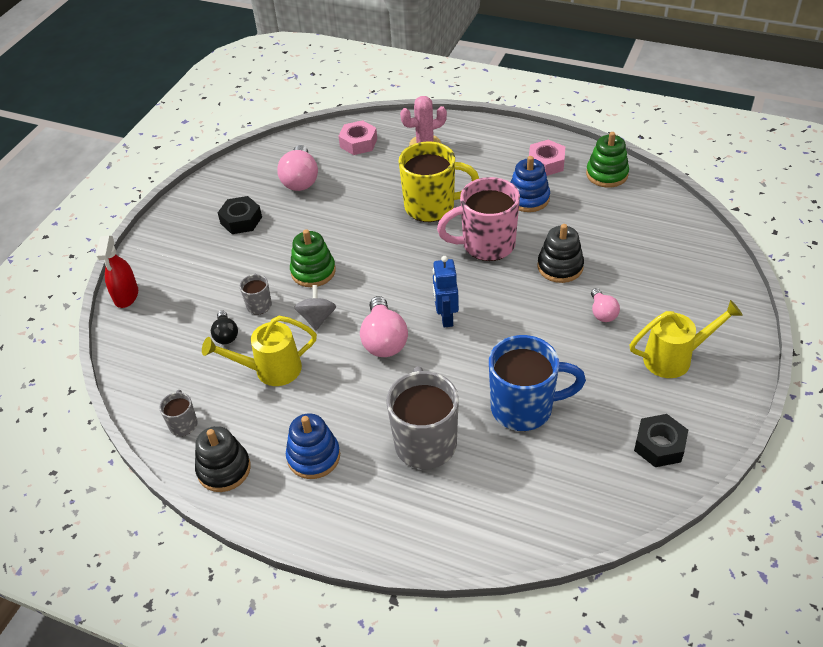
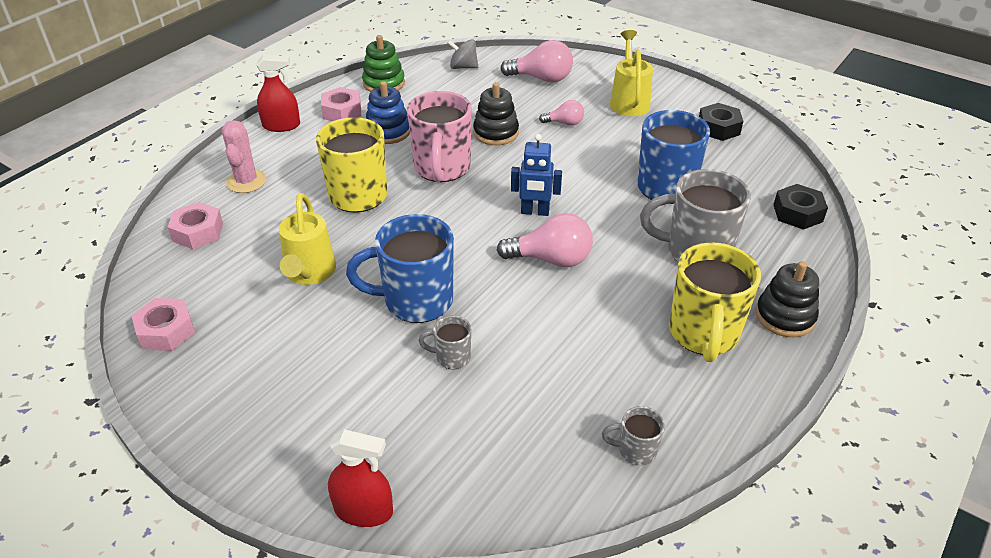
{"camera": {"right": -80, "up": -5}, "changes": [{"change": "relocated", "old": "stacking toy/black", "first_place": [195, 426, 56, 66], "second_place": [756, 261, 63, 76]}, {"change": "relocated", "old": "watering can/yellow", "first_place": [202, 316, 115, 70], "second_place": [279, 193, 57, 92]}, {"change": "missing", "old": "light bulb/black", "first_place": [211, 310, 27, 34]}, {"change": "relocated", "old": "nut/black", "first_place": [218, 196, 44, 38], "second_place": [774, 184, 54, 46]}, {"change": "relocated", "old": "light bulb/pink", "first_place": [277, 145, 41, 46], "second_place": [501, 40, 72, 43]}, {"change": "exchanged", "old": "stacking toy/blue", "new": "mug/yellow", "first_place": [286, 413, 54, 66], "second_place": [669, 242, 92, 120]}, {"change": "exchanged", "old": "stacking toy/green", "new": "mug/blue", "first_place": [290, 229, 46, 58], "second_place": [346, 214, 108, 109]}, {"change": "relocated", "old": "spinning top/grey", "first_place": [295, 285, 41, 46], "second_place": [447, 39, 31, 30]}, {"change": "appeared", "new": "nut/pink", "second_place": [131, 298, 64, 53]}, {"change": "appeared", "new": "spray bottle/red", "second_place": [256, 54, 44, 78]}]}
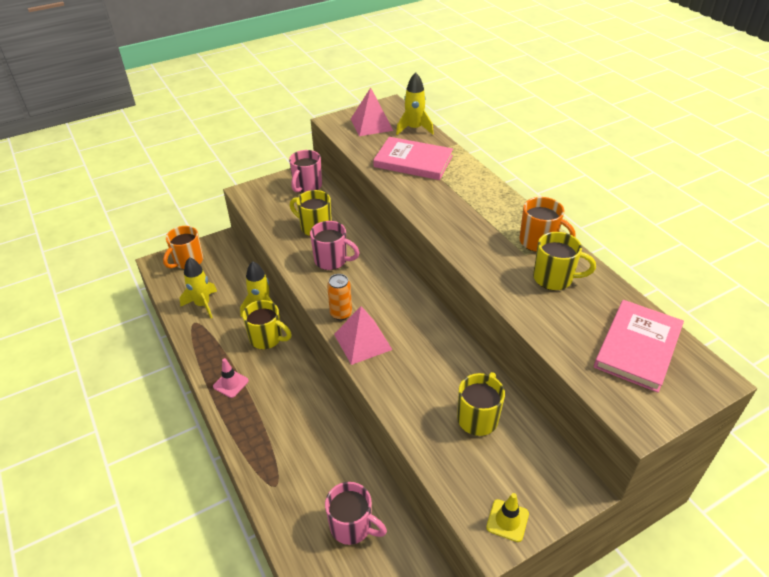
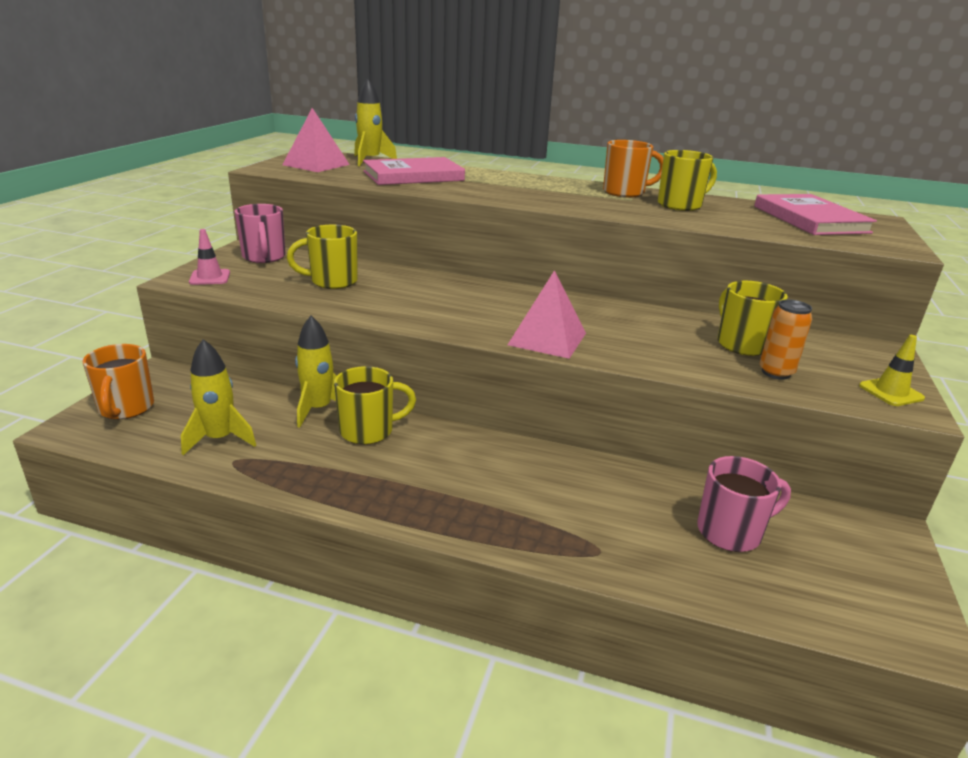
{"camera": {"right": -45, "up": -15}, "changes": [{"change": "relocated", "old": "traffic cone/pink", "first_place": [213, 358, 36, 40], "second_place": [189, 229, 41, 56]}, {"change": "missing", "old": "mug/pink", "first_place": [310, 221, 50, 49]}, {"change": "relocated", "old": "can/orange", "first_place": [327, 274, 25, 46], "second_place": [759, 299, 53, 81]}]}
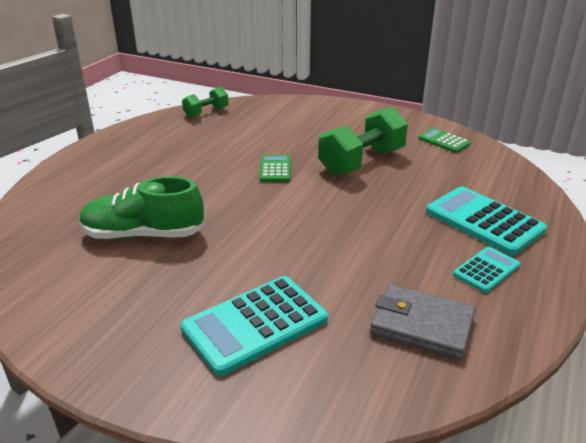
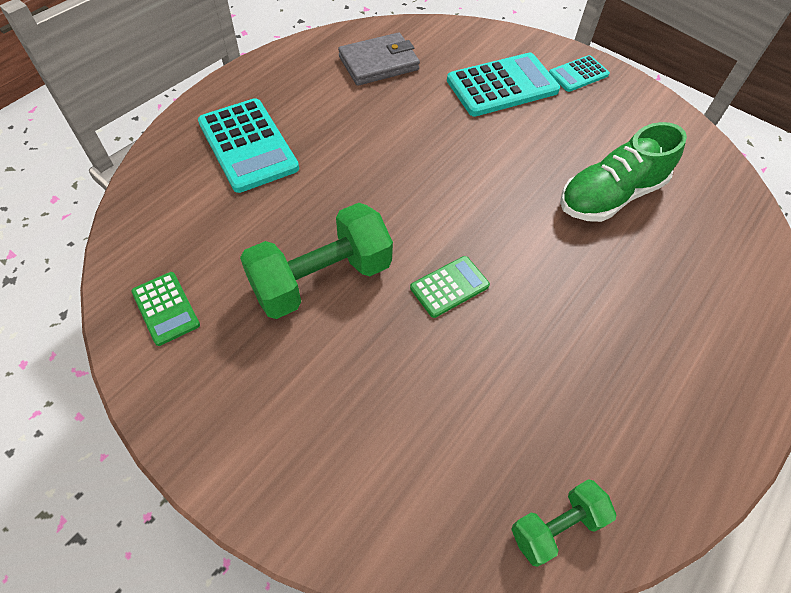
{"camera": {"right": -170, "up": 25}, "changes": [{"change": "spun", "old": "shoe/green", "first_place": [79, 176, 125, 63], "second_place": [560, 122, 127, 100], "degrees": 135}, {"change": "spun", "old": "calculator/green", "first_place": [260, 155, 31, 27], "second_place": [410, 256, 80, 62], "degrees": -135}, {"change": "spun", "old": "wallet/grey", "first_place": [370, 284, 105, 76], "second_place": [338, 32, 82, 54], "degrees": -60}, {"change": "relocated", "old": "calculator/turquoise", "first_place": [453, 247, 67, 46], "second_place": [549, 55, 61, 37]}]}
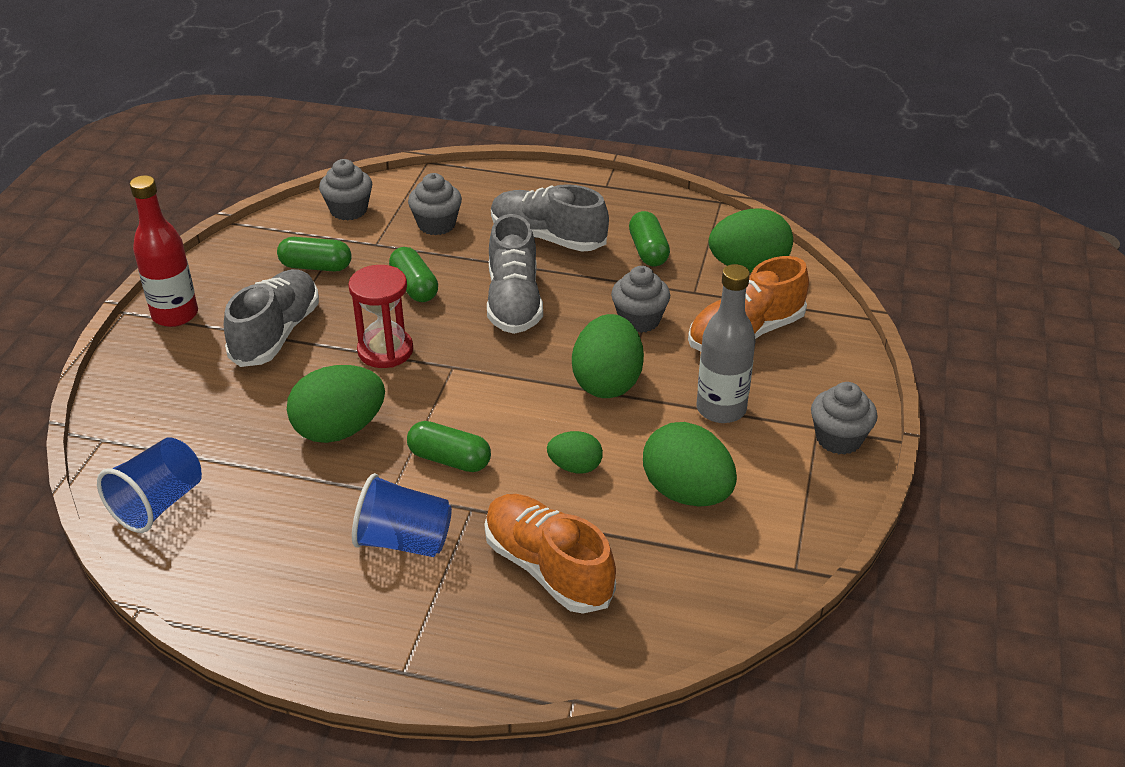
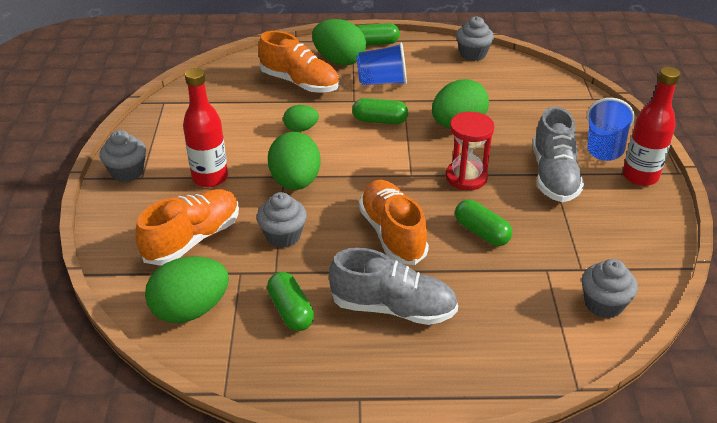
{"camera": {"right": 165, "up": 0}, "changes": [{"change": "relocated", "old": "cup/blue", "first_place": [97, 437, 105, 96], "second_place": [587, 98, 48, 63]}, {"change": "relocated", "old": "capsule/green", "first_place": [277, 237, 75, 35], "second_place": [357, 23, 43, 23]}, {"change": "relocated", "old": "cupcake/grey", "first_place": [408, 173, 54, 62], "second_place": [456, 16, 38, 45]}, {"change": "colour", "old": "shoe/grey", "new": "shoe/orange", "first_place": [487, 214, 56, 120], "second_place": [359, 180, 70, 85]}, {"change": "relocated", "old": "egg/green", "first_place": [643, 422, 94, 85], "second_place": [312, 19, 54, 47]}, {"change": "colour", "old": "bottle/grey", "new": "bottle/red", "first_place": [697, 264, 59, 159], "second_place": [183, 68, 45, 119]}]}
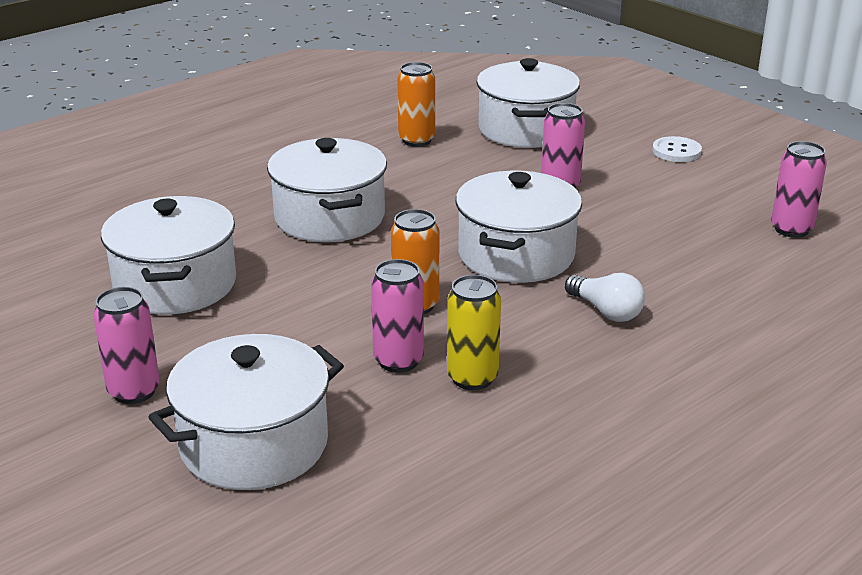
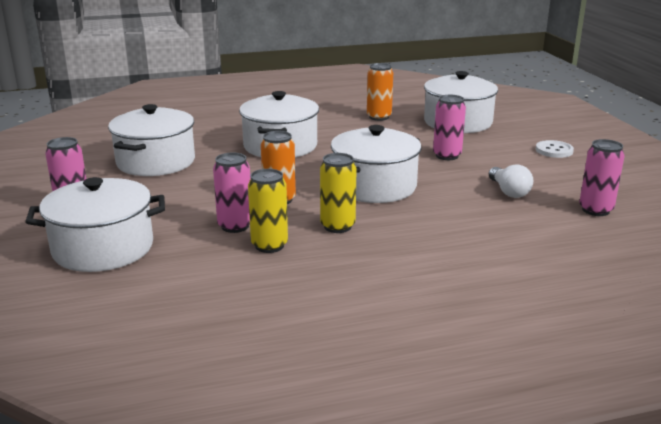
{"camera": {"right": 25, "up": -5}, "changes": [{"change": "relocated", "old": "light bulb/white", "first_place": [565, 273, 80, 49], "second_place": [489, 165, 44, 33]}, {"change": "appeared", "new": "can/yellow", "second_place": [320, 153, 37, 80]}]}
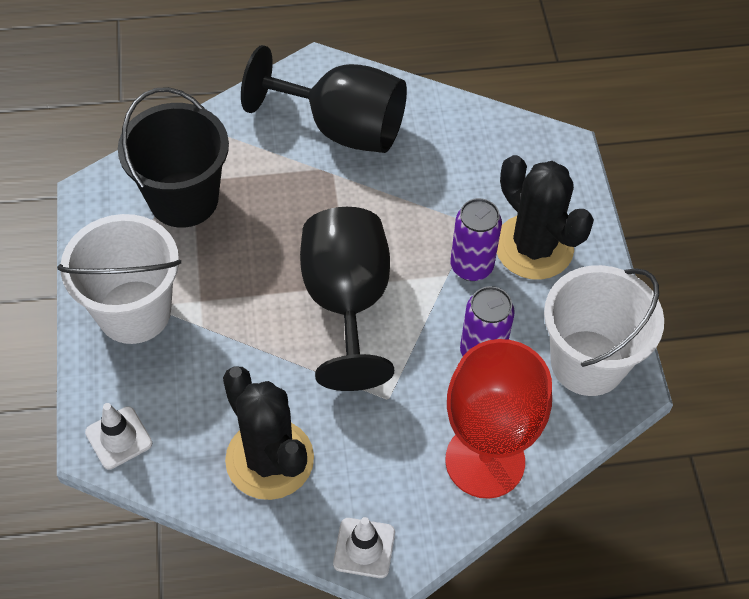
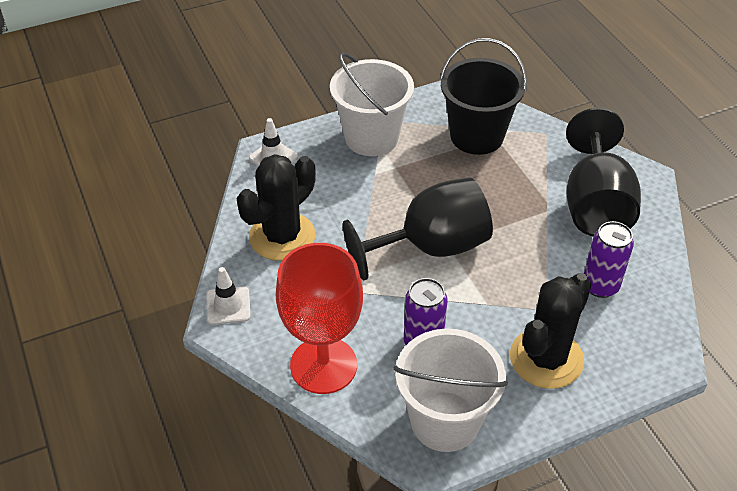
{"camera": {"right": 75, "up": -10}, "changes": [{"change": "relocated", "old": "can/purple", "first_place": [450, 198, 52, 83], "second_place": [584, 221, 50, 77]}]}
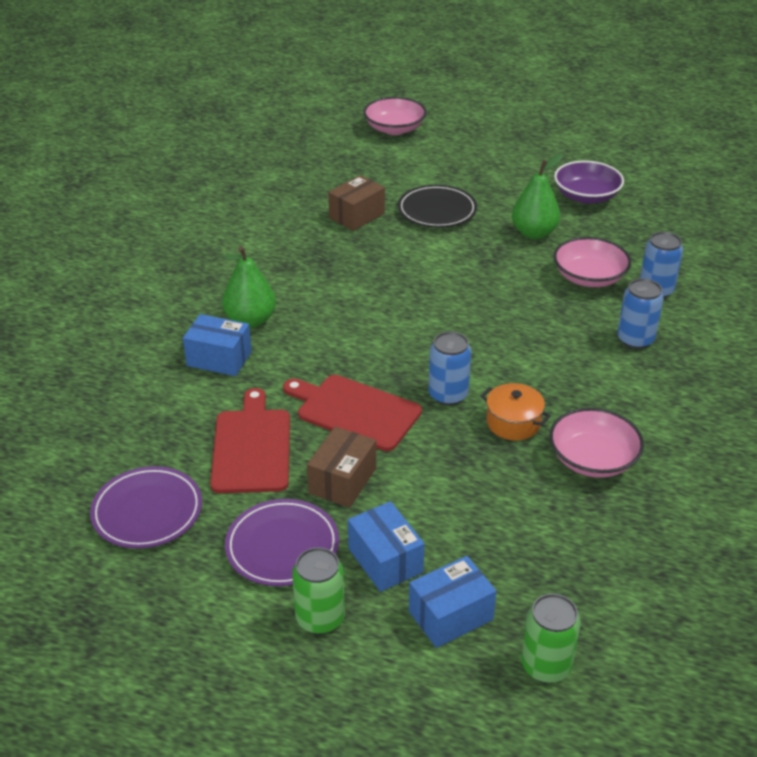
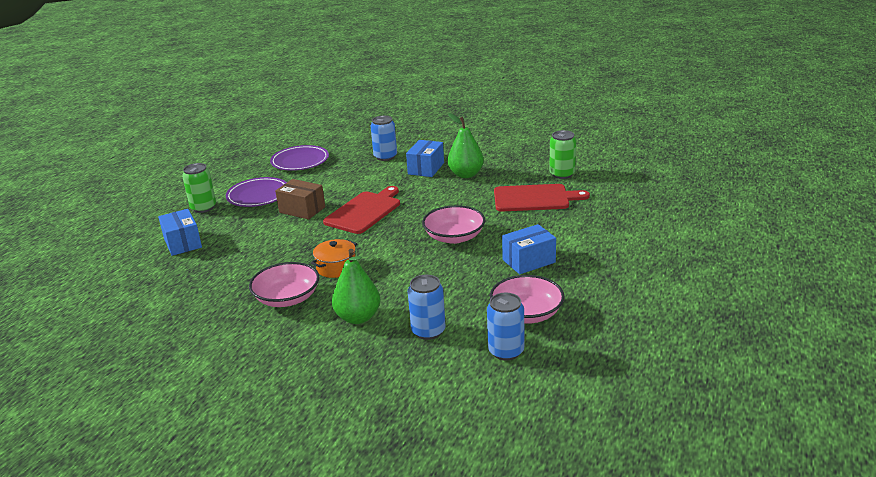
{"camera": {"right": 95, "up": -10}, "changes": [{"change": "relocated", "old": "cutting board/red", "first_place": [210, 388, 80, 105], "second_place": [494, 184, 96, 28]}, {"change": "missing", "old": "box/brown", "first_place": [328, 175, 57, 56]}, {"change": "relocated", "old": "box/blue", "first_place": [348, 501, 76, 91], "second_place": [502, 224, 54, 50]}, {"change": "relocated", "old": "bowl/pink", "first_place": [363, 97, 64, 38], "second_place": [422, 205, 63, 39]}, {"change": "missing", "old": "plate/black", "first_place": [398, 185, 79, 43]}, {"change": "relocated", "old": "can/blue", "first_place": [428, 331, 43, 75], "second_place": [370, 116, 27, 45]}, {"change": "relocated", "old": "pear/green", "first_place": [512, 154, 51, 85], "second_place": [332, 249, 48, 75]}, {"change": "relocated", "old": "can/green", "first_place": [521, 594, 60, 89], "second_place": [549, 130, 27, 49]}, {"change": "missing", "old": "bowl/purple", "first_place": [554, 160, 70, 44]}]}
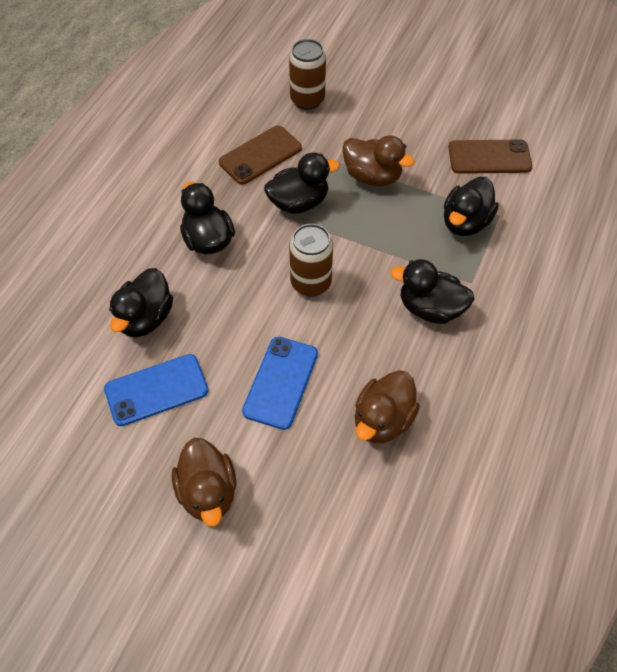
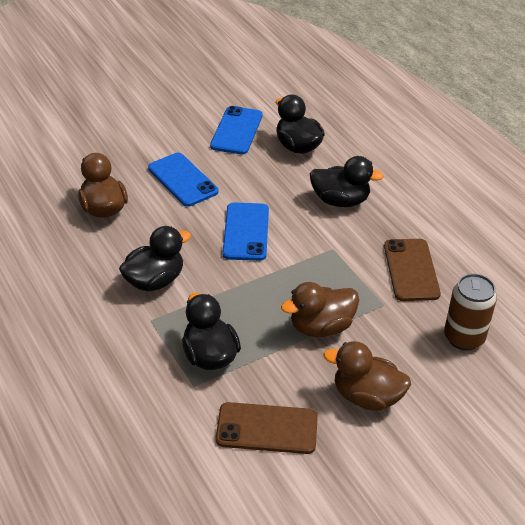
{"camera": {"right": 125, "up": -15}, "changes": [{"change": "relocated", "old": "duck/brown", "first_place": [172, 438, 64, 89], "second_place": [323, 341, 88, 70]}, {"change": "missing", "old": "duck/black", "first_place": [264, 153, 76, 61]}, {"change": "exchanged", "old": "can/brown", "new": "phone/blue", "first_place": [289, 224, 44, 73], "second_place": [222, 202, 47, 59]}, {"change": "spun", "old": "phone/brown", "first_place": [448, 139, 84, 35], "second_place": [216, 402, 102, 52], "degrees": 60}]}
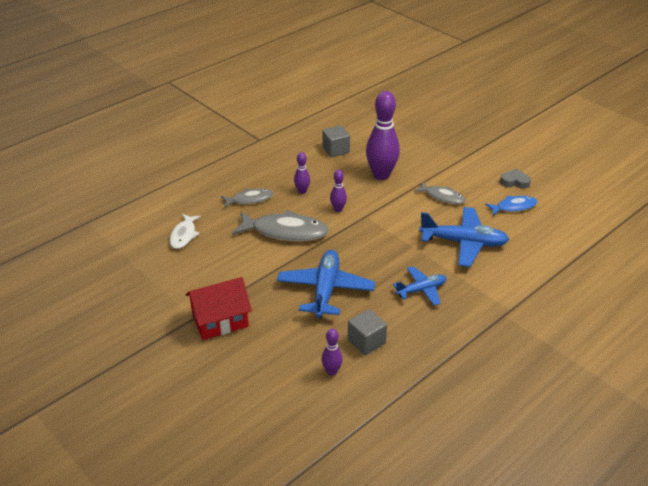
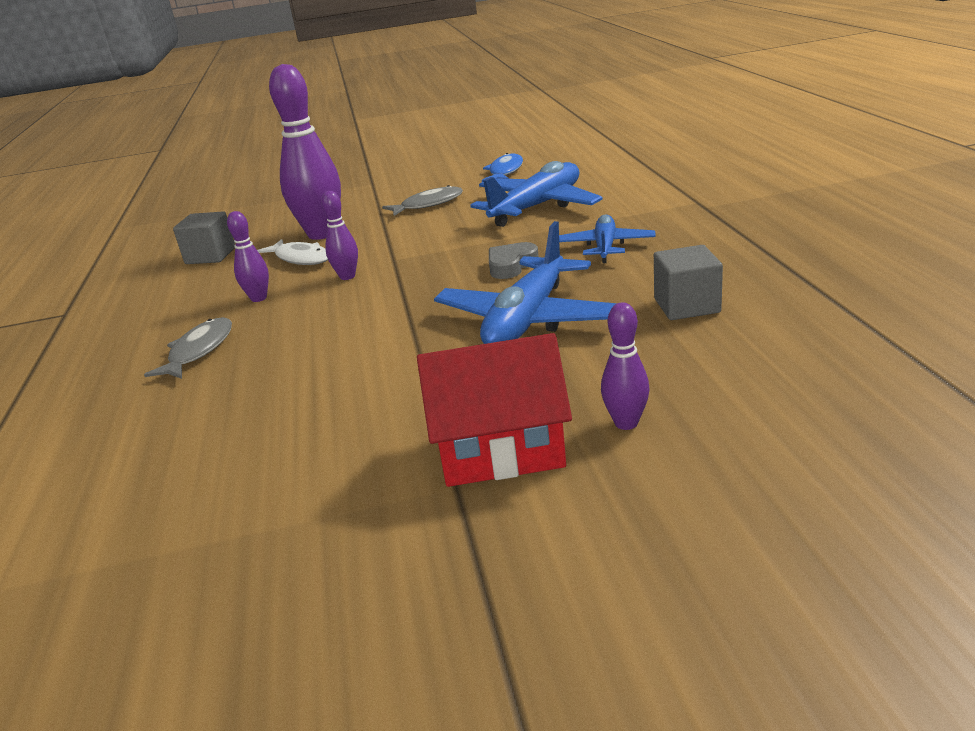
{"camera": {"right": -55, "up": -10}, "changes": [{"change": "relocated", "old": "fish/white", "first_place": [170, 214, 31, 35], "second_place": [257, 239, 71, 26]}, {"change": "spun", "old": "house/red", "first_place": [186, 277, 66, 63], "second_place": [417, 333, 155, 154], "degrees": 75}, {"change": "missing", "old": "fish/grey", "first_place": [232, 210, 97, 31]}, {"change": "spun", "old": "plane/blue", "first_place": [277, 250, 98, 68], "second_place": [434, 221, 183, 123], "degrees": -105}, {"change": "relocated", "old": "bowling pin/purple", "first_place": [322, 329, 21, 46], "second_place": [601, 302, 49, 128]}, {"change": "relocated", "old": "heart/grey", "first_place": [500, 169, 31, 19], "second_place": [489, 242, 50, 37]}]}
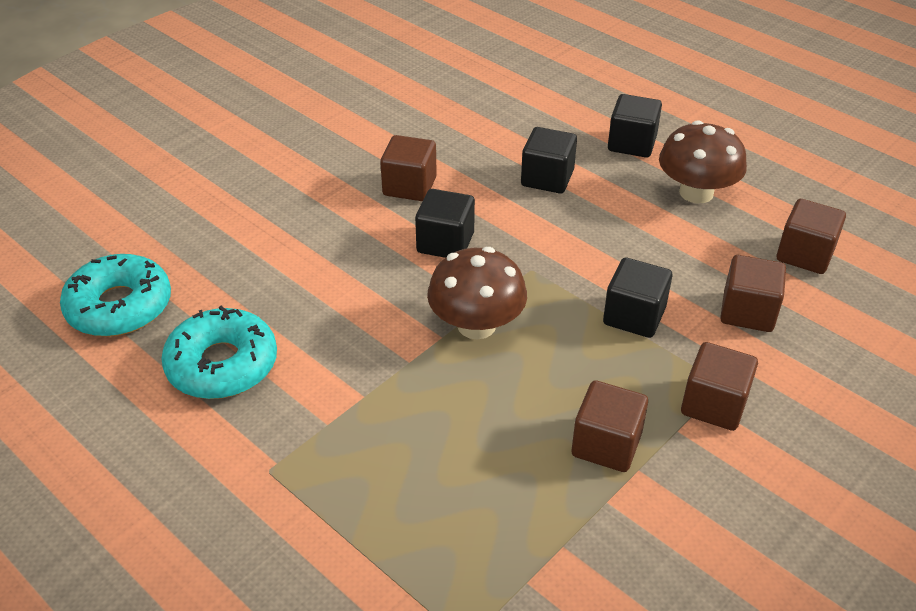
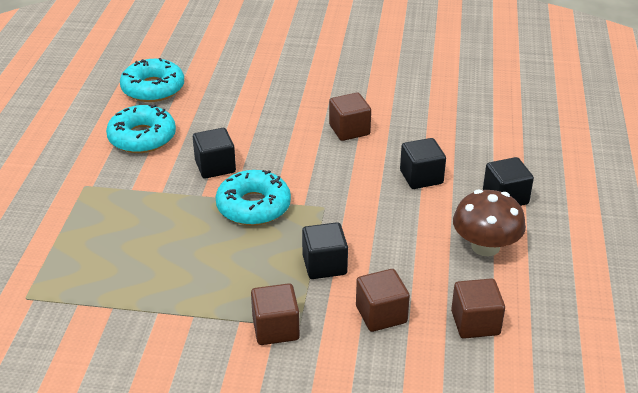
{"camera": {"right": 55, "up": -5}, "changes": [{"change": "relocated", "old": "cube/black", "first_place": [415, 189, 60, 69], "second_place": [193, 128, 43, 51]}, {"change": "exchanged", "old": "mushroom/brown", "new": "donut/turquoise", "first_place": [427, 247, 100, 93], "second_place": [216, 170, 75, 56]}, {"change": "missing", "old": "cube/brown", "first_place": [572, 380, 76, 92]}]}
